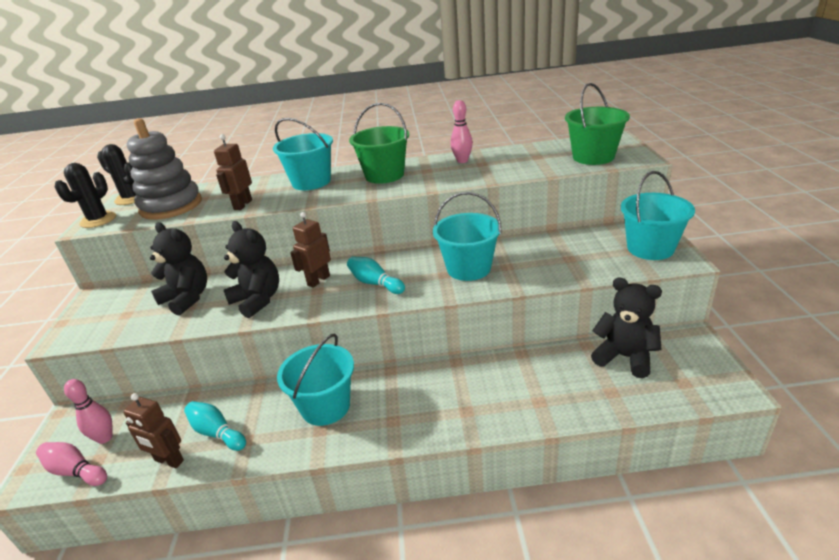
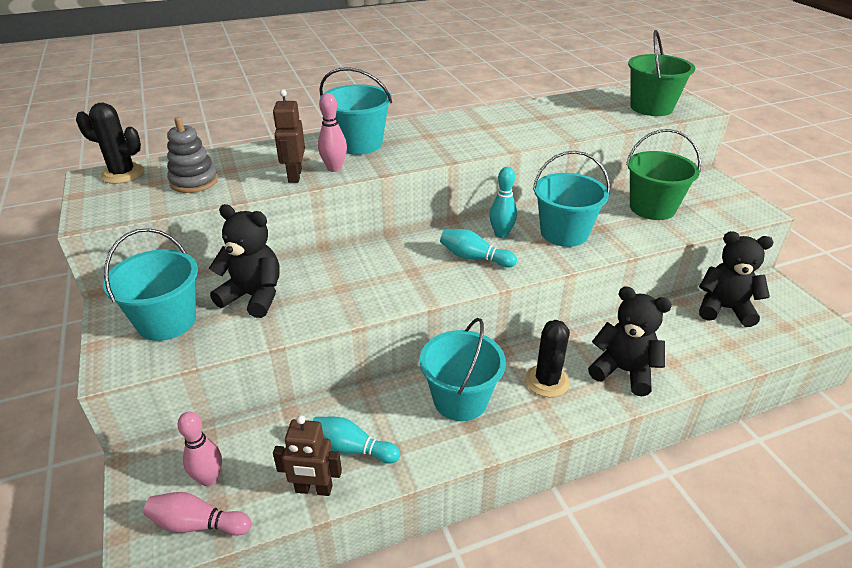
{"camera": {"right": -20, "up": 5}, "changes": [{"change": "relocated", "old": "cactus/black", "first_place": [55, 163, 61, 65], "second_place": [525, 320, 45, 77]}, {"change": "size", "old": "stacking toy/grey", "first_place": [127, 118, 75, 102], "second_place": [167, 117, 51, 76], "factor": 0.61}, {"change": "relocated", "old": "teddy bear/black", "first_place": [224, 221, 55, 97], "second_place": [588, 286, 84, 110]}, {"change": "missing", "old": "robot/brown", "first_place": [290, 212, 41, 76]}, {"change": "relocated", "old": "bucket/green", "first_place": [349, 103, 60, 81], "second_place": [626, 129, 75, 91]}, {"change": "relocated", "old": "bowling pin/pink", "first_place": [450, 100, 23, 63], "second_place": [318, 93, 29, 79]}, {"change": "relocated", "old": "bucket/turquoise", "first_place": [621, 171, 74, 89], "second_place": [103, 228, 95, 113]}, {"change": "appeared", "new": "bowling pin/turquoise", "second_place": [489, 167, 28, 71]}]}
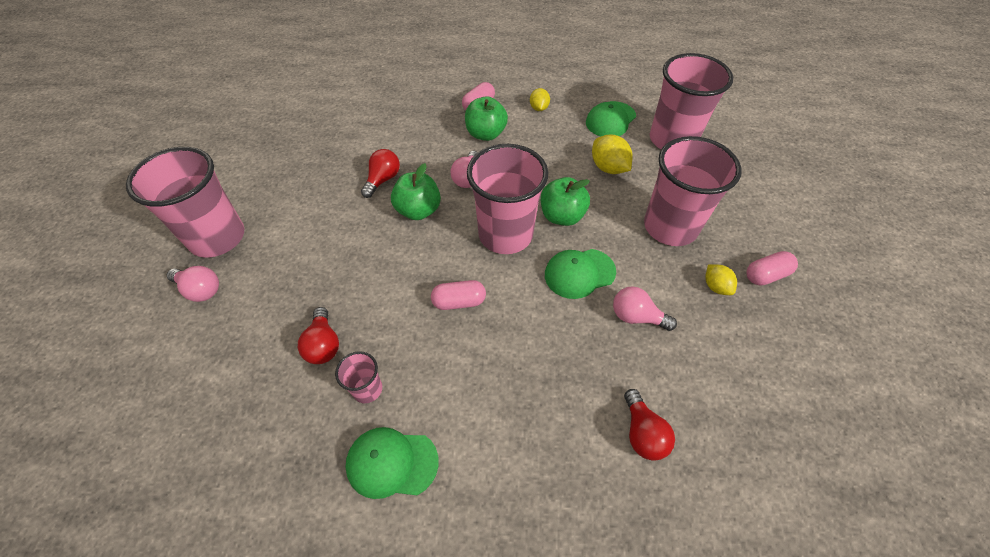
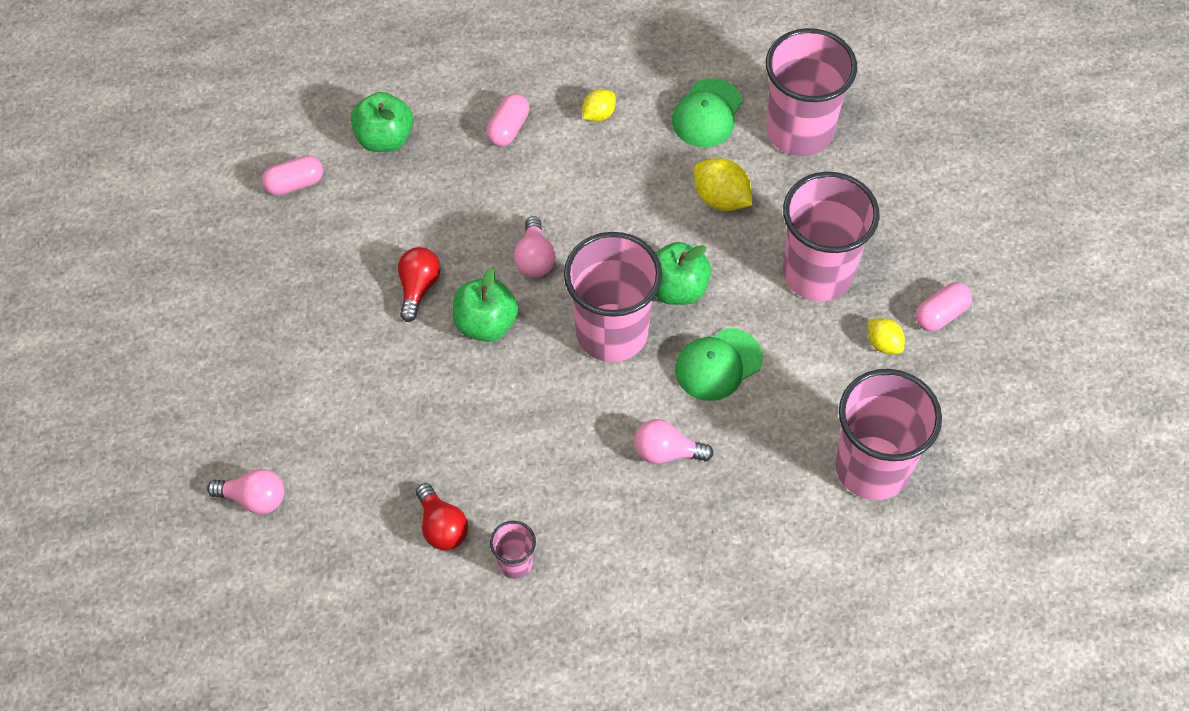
{"camera": {"right": -15, "up": 5}, "changes": [{"change": "relocated", "old": "cup/pink", "first_place": [126, 147, 118, 111], "second_place": [835, 369, 107, 131]}, {"change": "missing", "old": "cap/green", "first_place": [345, 427, 94, 72]}, {"change": "relocated", "old": "capsule/pink", "first_place": [431, 280, 55, 30], "second_place": [262, 155, 61, 41]}, {"change": "relocated", "old": "apple/green", "first_place": [465, 96, 43, 45], "second_place": [351, 92, 62, 60]}, {"change": "spun", "old": "lemon/yellow", "first_place": [530, 88, 20, 23], "second_place": [582, 89, 34, 33], "degrees": 60}, {"change": "relocated", "old": "light bulb/pink", "first_place": [613, 286, 64, 45], "second_place": [634, 419, 79, 45]}, {"change": "missing", "old": "light bulb/red", "first_place": [624, 389, 51, 72]}]}
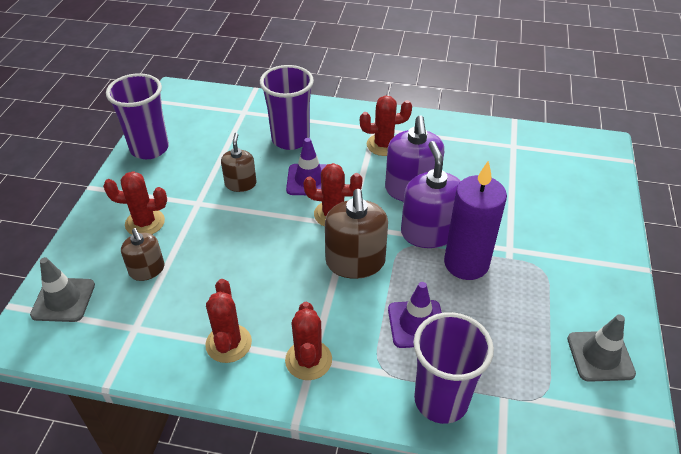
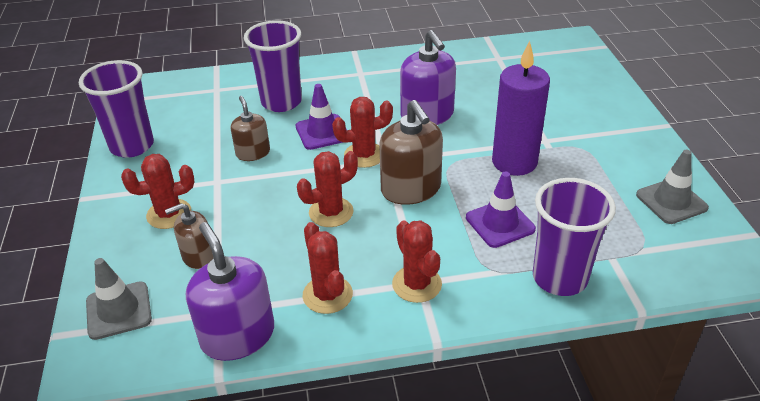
{"camera": {"right": -20, "up": -5}, "changes": [{"change": "spun", "old": "soap dispenser/brown", "first_place": [121, 228, 44, 53], "second_place": [165, 203, 49, 66], "degrees": 120}, {"change": "relocated", "old": "cactus/red", "first_place": [360, 96, 52, 60], "second_place": [297, 151, 61, 76]}, {"change": "relocated", "old": "soap dispenser/purple", "first_place": [401, 141, 60, 107], "second_place": [186, 222, 88, 139]}]}
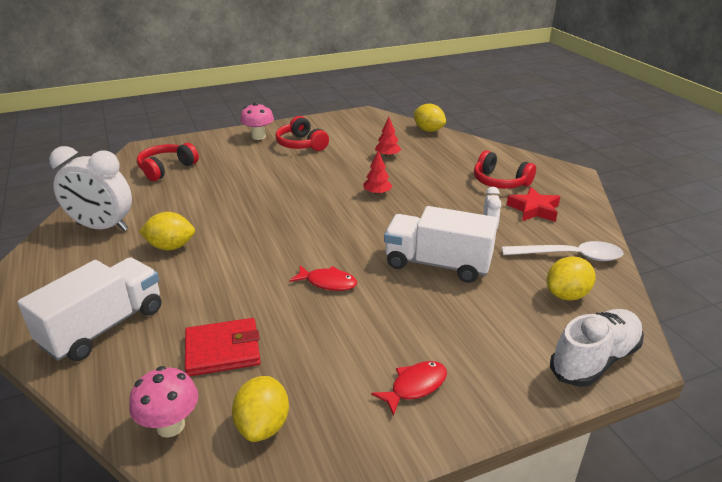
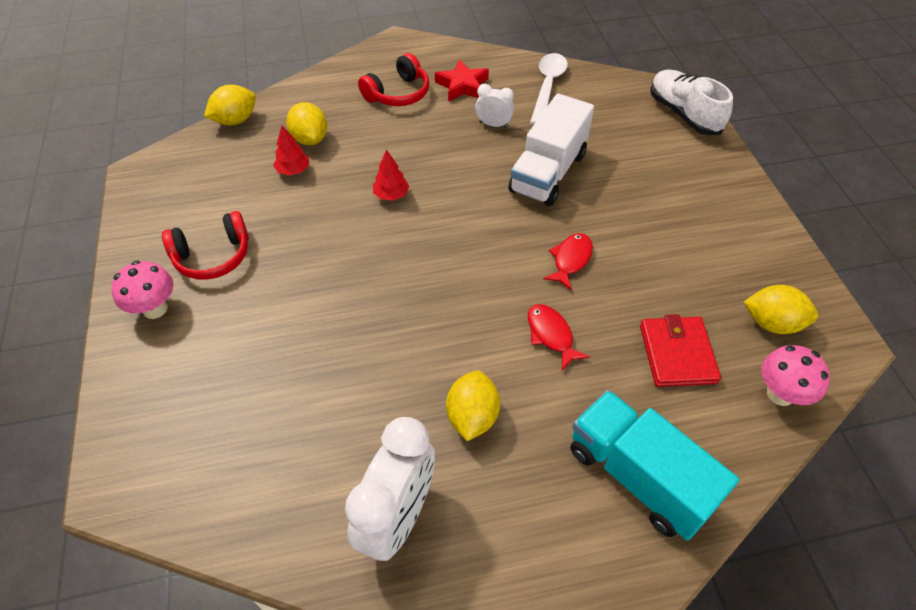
{"camera": {"right": -80, "up": 20}, "changes": [{"change": "colour", "old": "truck/white", "new": "truck/turquoise", "first_place": [17, 257, 144, 104], "second_place": [571, 390, 168, 150]}, {"change": "missing", "old": "headphones/red", "first_place": [137, 143, 62, 38]}, {"change": "relocated", "old": "fish/red", "first_place": [371, 361, 76, 55], "second_place": [528, 304, 62, 66]}, {"change": "relocated", "old": "lemon/yellow", "first_place": [547, 256, 49, 45], "second_place": [286, 102, 41, 43]}]}
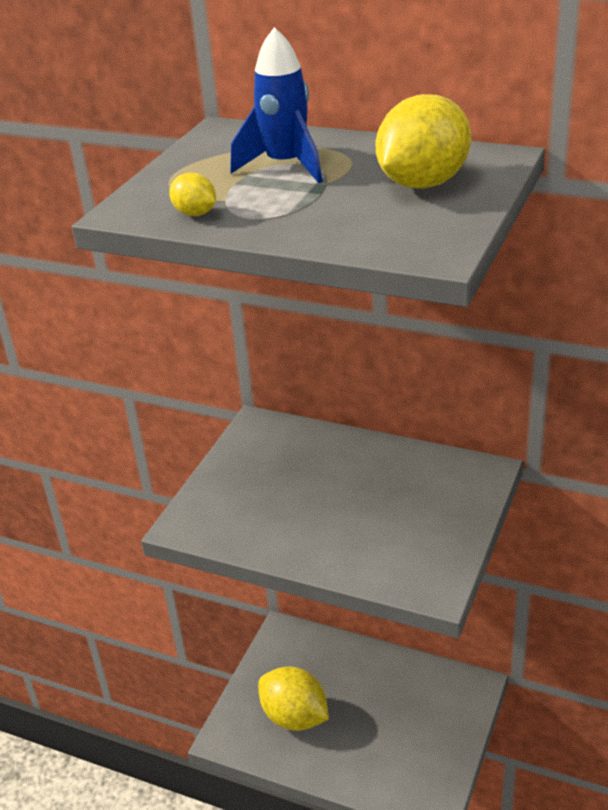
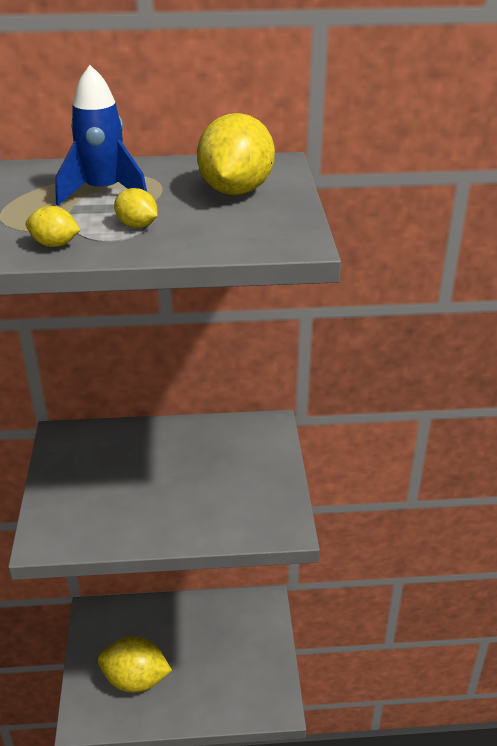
{"camera": {"right": -30, "up": 0}, "changes": [{"change": "appeared", "new": "lemon/yellow", "second_place": [114, 188, 44, 40]}]}
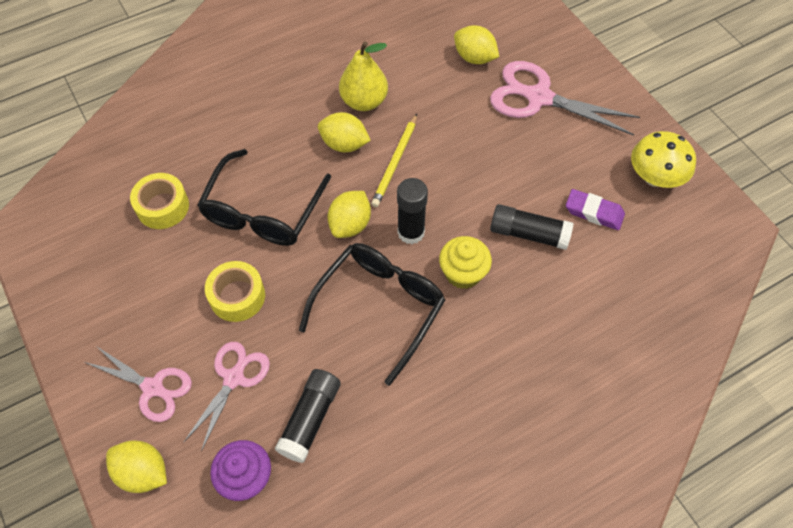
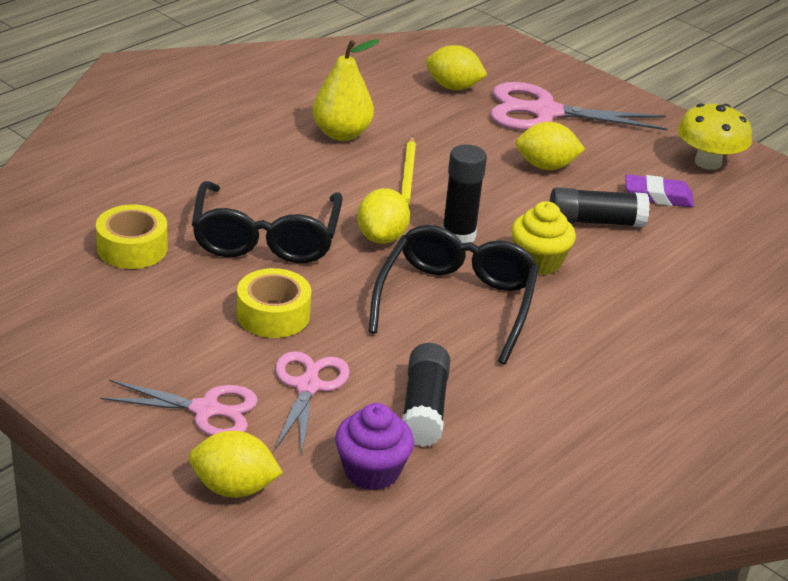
{"camera": {"right": -20, "up": -25}, "changes": [{"change": "relocated", "old": "lemon/yellow", "first_place": [318, 112, 53, 40], "second_place": [516, 122, 69, 48]}]}
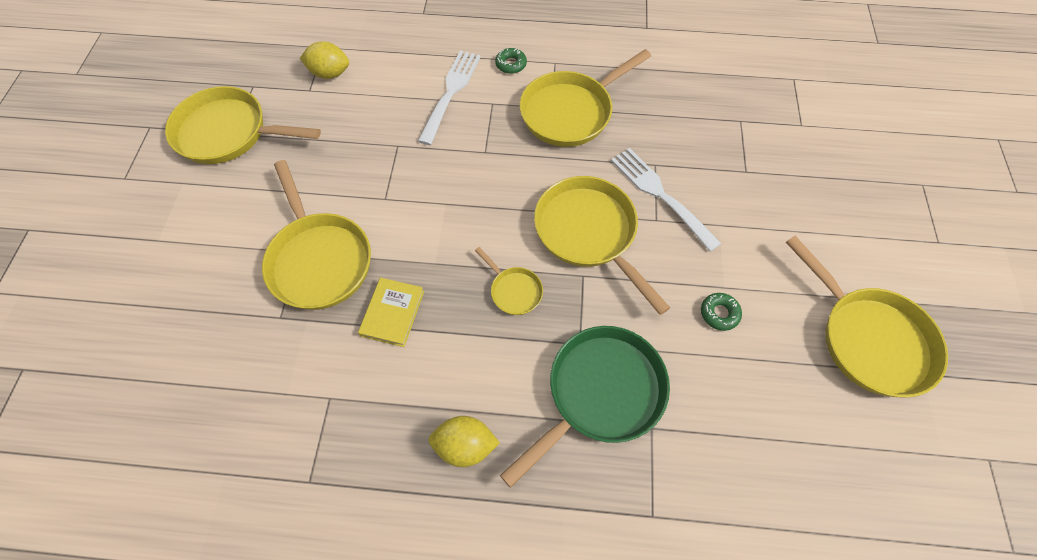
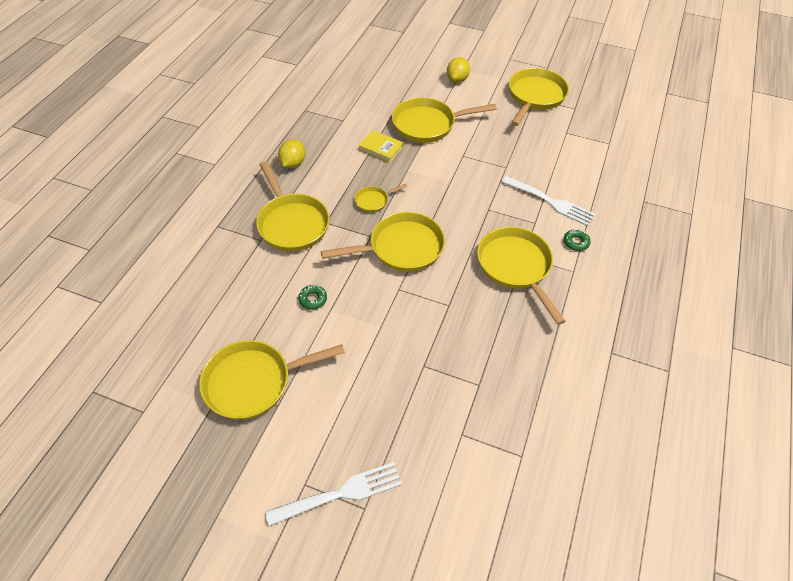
{"camera": {"right": 105, "up": -10}, "changes": [{"change": "relocated", "old": "lemon/yellow", "first_place": [300, 42, 49, 37], "second_place": [447, 57, 23, 26]}, {"change": "colour", "old": "pan/green", "new": "pan/yellow", "first_place": [500, 326, 170, 162], "second_place": [256, 161, 74, 90]}, {"change": "relocated", "old": "fork/white", "first_place": [611, 148, 111, 104], "second_place": [265, 462, 137, 64]}]}
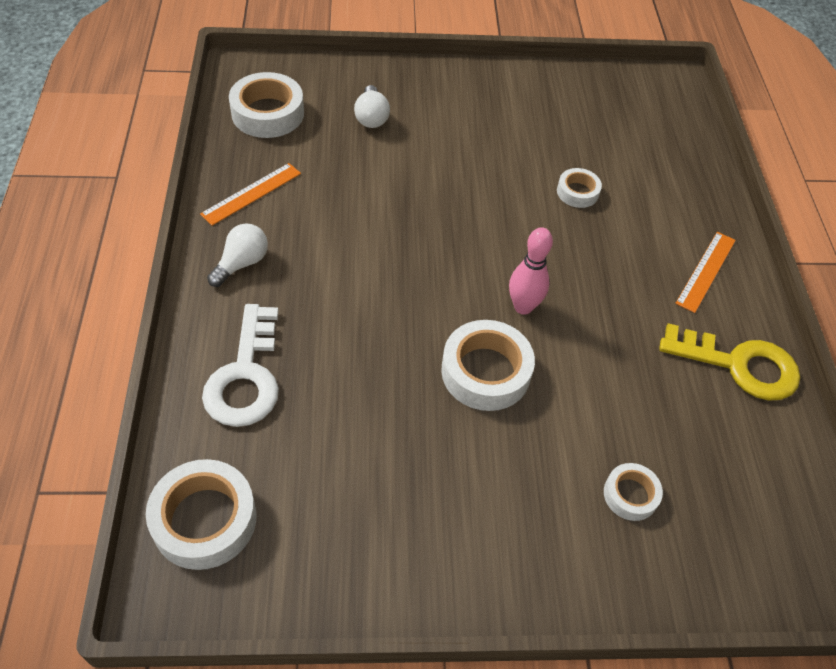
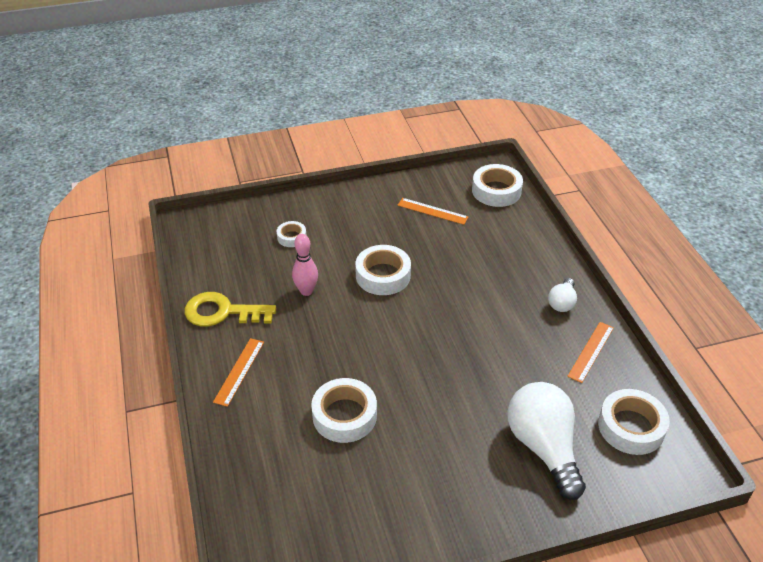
{"camera": {"right": 170, "up": -10}, "changes": [{"change": "missing", "old": "key/white", "first_place": [202, 304, 77, 123]}, {"change": "size", "old": "light bulb/white", "first_place": [354, 85, 36, 43], "second_place": [507, 382, 79, 118], "factor": 2.0}, {"change": "relocated", "old": "bowling pin/pink", "first_place": [509, 227, 44, 87], "second_place": [292, 234, 26, 62]}, {"change": "size", "old": "tape/white", "first_place": [557, 168, 45, 40], "second_place": [311, 378, 66, 65], "factor": 1.79}, {"change": "appeared", "new": "ruler/orange", "second_place": [397, 198, 71, 27]}]}
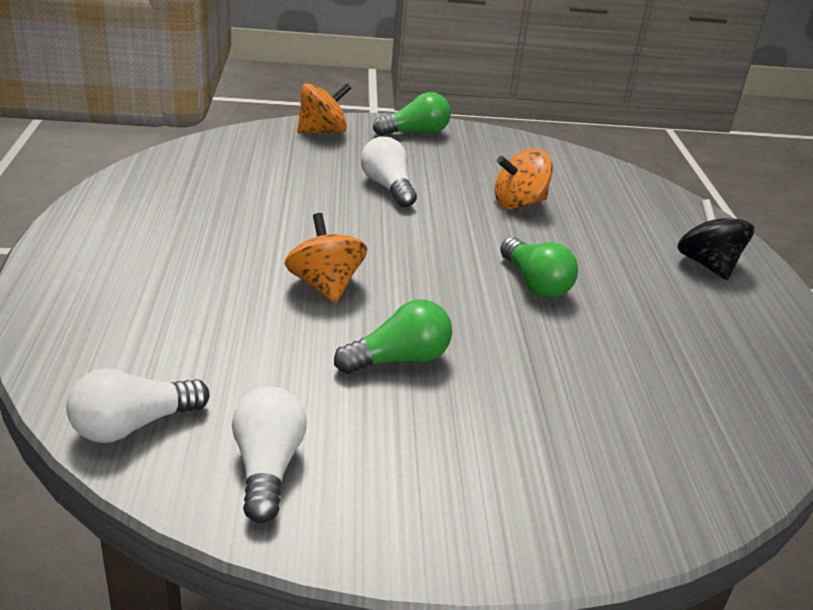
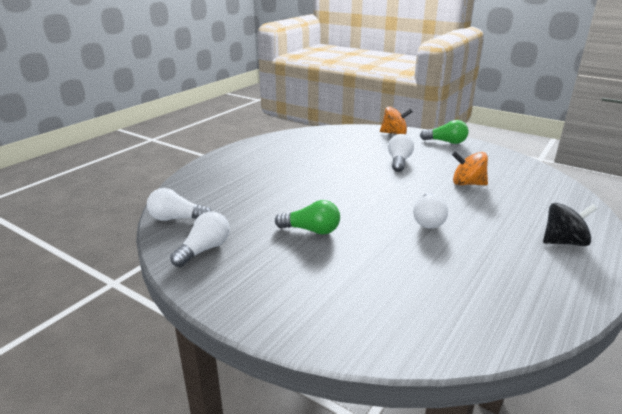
{"camera": {"right": 40, "up": -5}, "changes": [{"change": "missing", "old": "spinning top/orange", "first_place": [285, 213, 82, 90]}, {"change": "colour", "old": "light bulb/green", "new": "light bulb/white", "first_place": [500, 237, 78, 61], "second_place": [413, 193, 35, 36]}, {"change": "spun", "old": "spinning top/black", "first_place": [677, 199, 78, 81], "second_place": [543, 203, 54, 43], "degrees": 60}]}
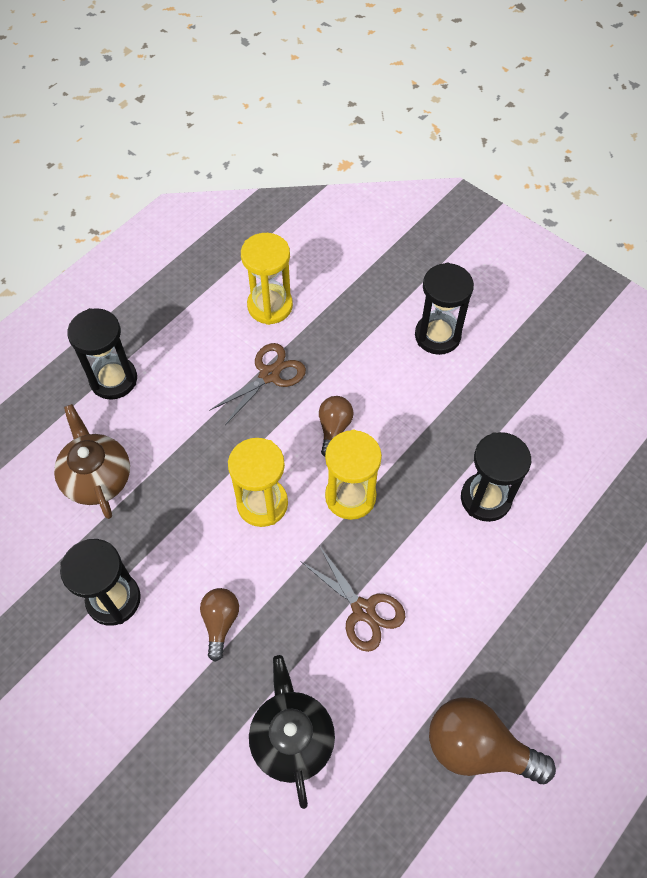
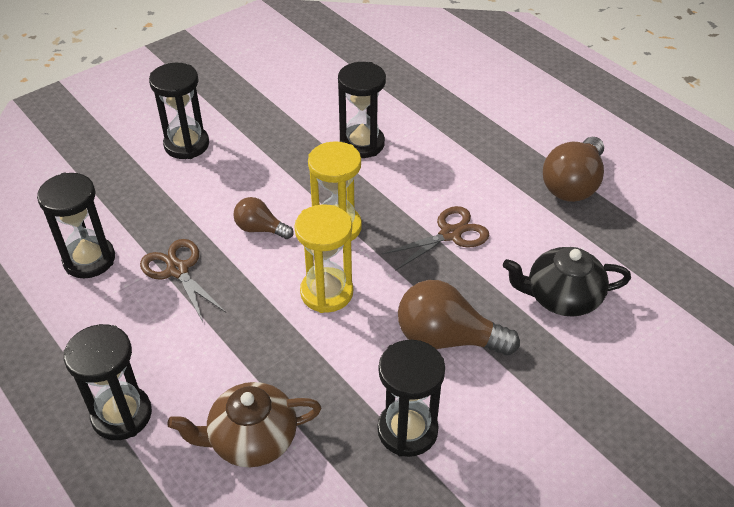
{"camera": {"right": -80, "up": -15}, "changes": [{"change": "size", "old": "light bulb/brown", "first_place": [200, 588, 39, 74], "second_place": [398, 280, 122, 75], "factor": 1.74}, {"change": "colour", "old": "hourglass/yellow", "new": "hourglass/black", "first_place": [241, 233, 52, 92], "second_place": [37, 173, 78, 105]}]}
